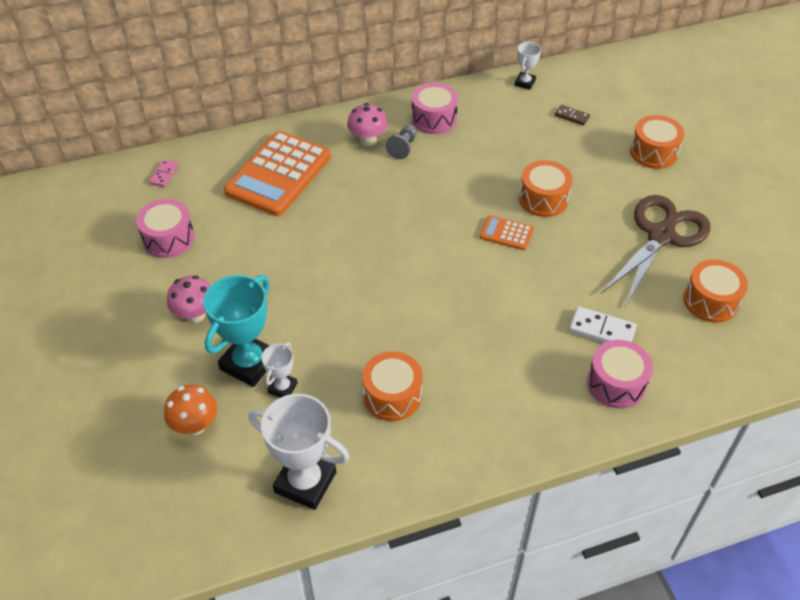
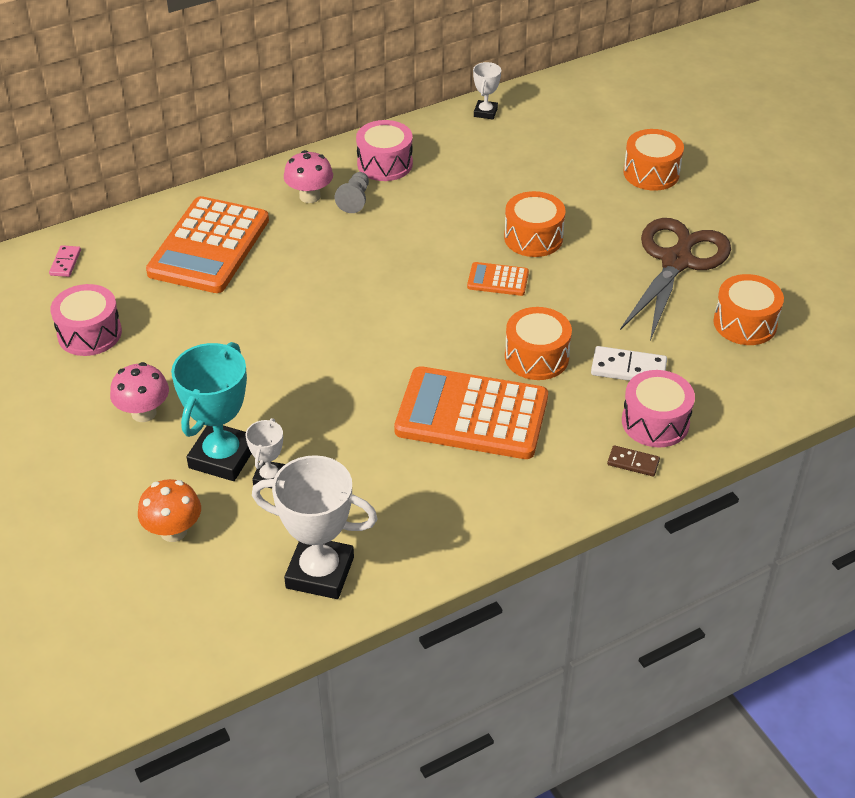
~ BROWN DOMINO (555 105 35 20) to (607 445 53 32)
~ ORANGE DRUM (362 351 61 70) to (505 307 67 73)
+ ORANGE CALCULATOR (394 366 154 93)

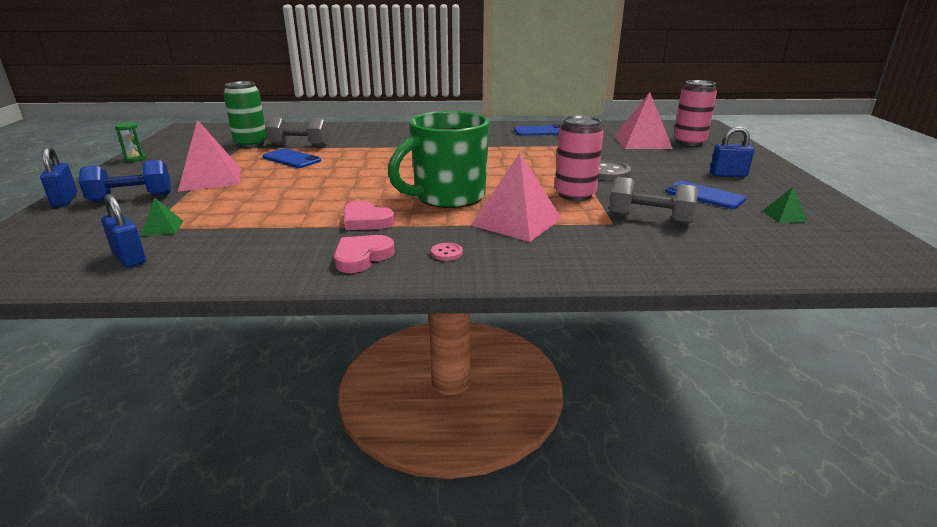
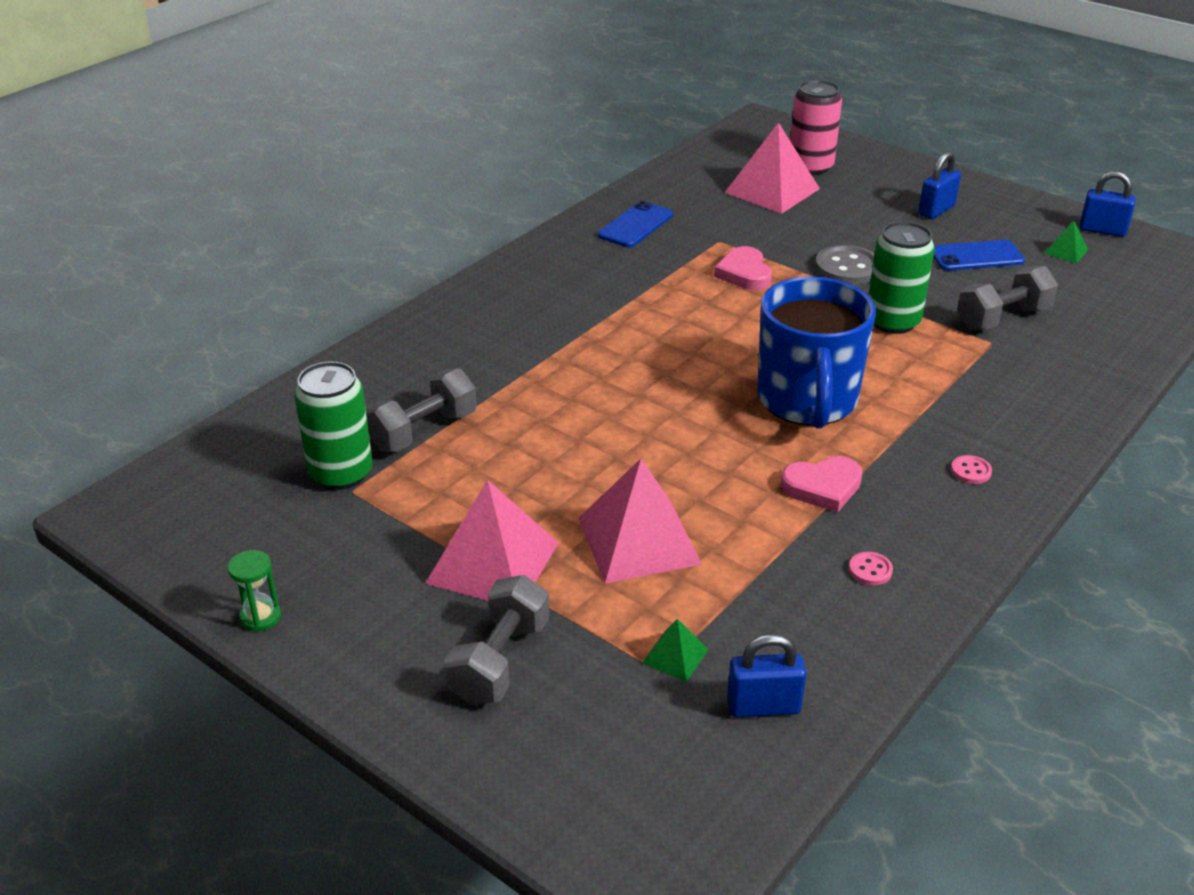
~ GREEN MUG (388 111 102 97) to BLUE MUG (757 277 119 151)
~ PINK CAN (555 115 48 86) to GREEN CAN (868 221 67 113)
~ BLUE PADLOCK (40 147 37 60) to (1079 171 57 66)
- BLUE PHONE (262 148 59 20)
~ PINK PYRAMID (471 153 91 89) to (578 459 124 124)
~ BLUE DUMBBELL (79 160 92 42) to GREY DUMBBELL (444 575 105 130)
~ PINK HEART (334 235 61 38) to (714 246 58 44)
+ PINK BUTTON (849 552 44 33)

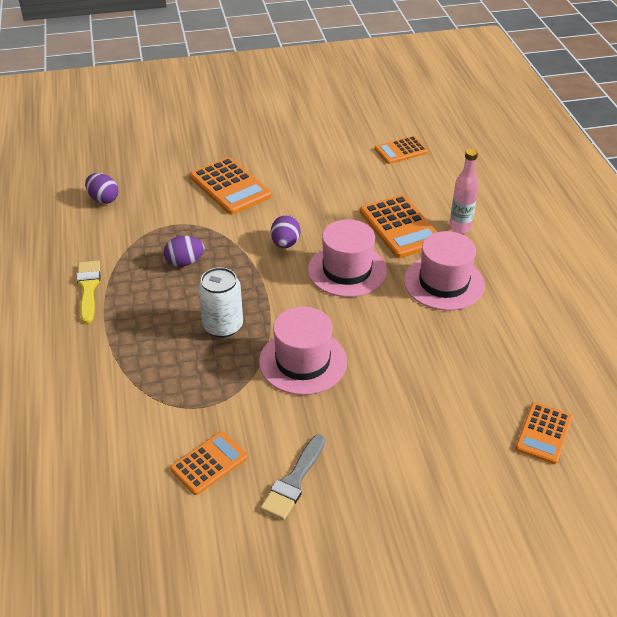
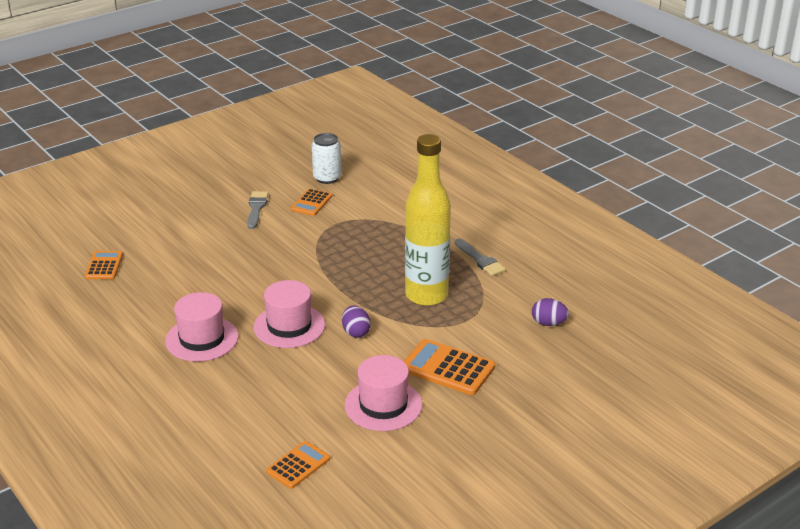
- PINK BOTTLE (449 149 30 85)
- ORANGE CALCULATOR (360 195 77 63)
~ PURPLE EGG (164 236 41 31) to YELLOW BOTTLE (405 134 46 172)
~ YELLOW BRUSH (76 260 24 64) to GREY BRUSH (455 239 51 37)
~ WHITE CAN (198 267 45 71) to (312 133 30 51)
~ PINK HAT (259 306 88 89) to (345 355 77 76)

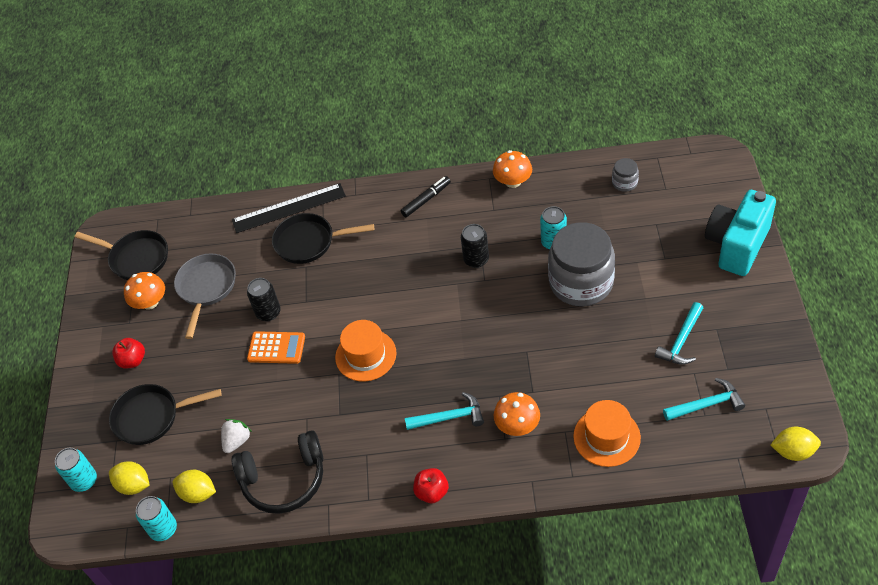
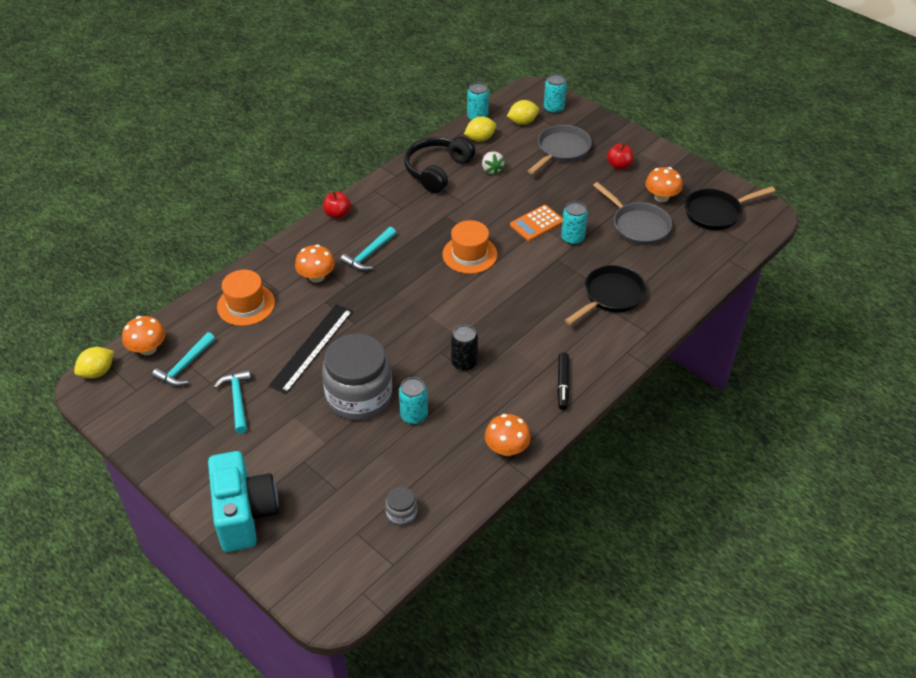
~ BLACK RULER (232 183 114 50) to (269 304 84 90)
~ BLACK CAN (247 278 34 43) to TURQUOISE CAN (561 201 27 44)
~ BLACK PAN (109 384 113 61) to GREY PAN (528 125 64 49)
+ ORANGE MUSHROOM (122 316 44 39)

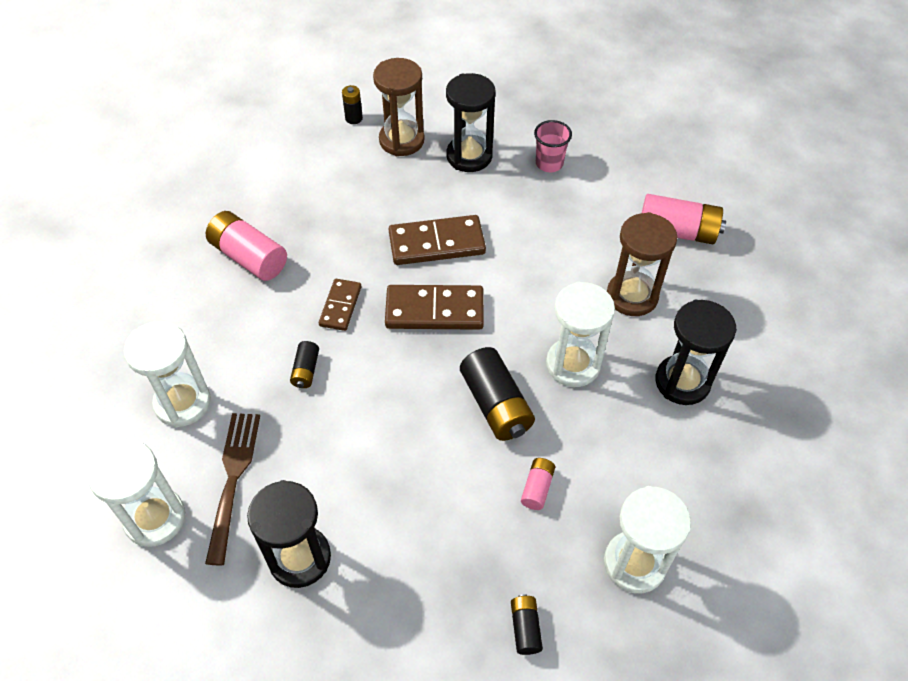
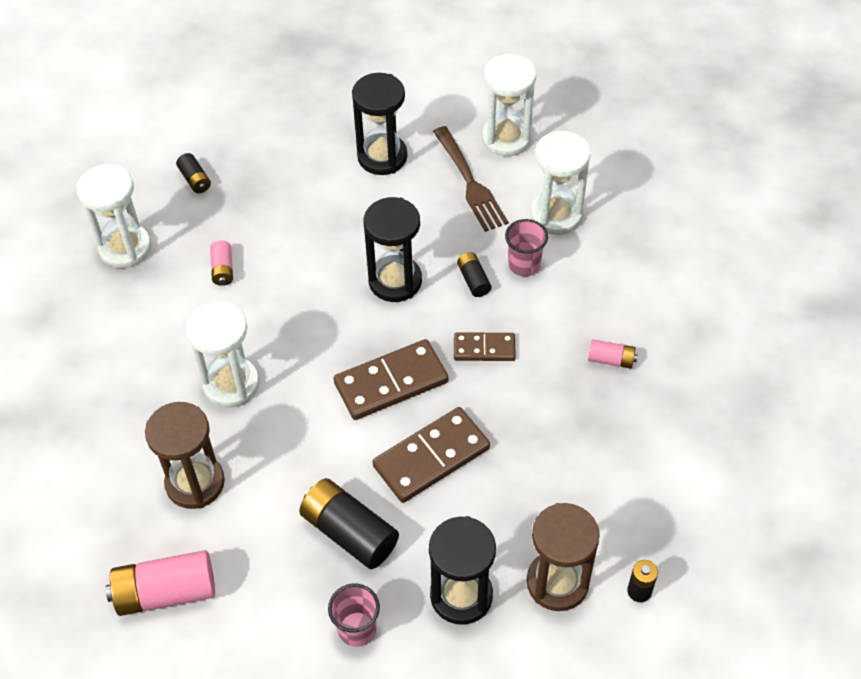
~ PINK BATTERY (206 211 81 70) = (588 339 50 30) x0.52
~ BROWN DOMINO (319 279 42 52) = (454 332 62 29) 75 degrees counterclockwise
~ BLACK HOURGLASS (655 300 82 105) to (364 197 58 105)
~ BLACK BATTERY (460 347 75 94) to (299 478 100 91)
+ PINK CUP (505 219 43 57)

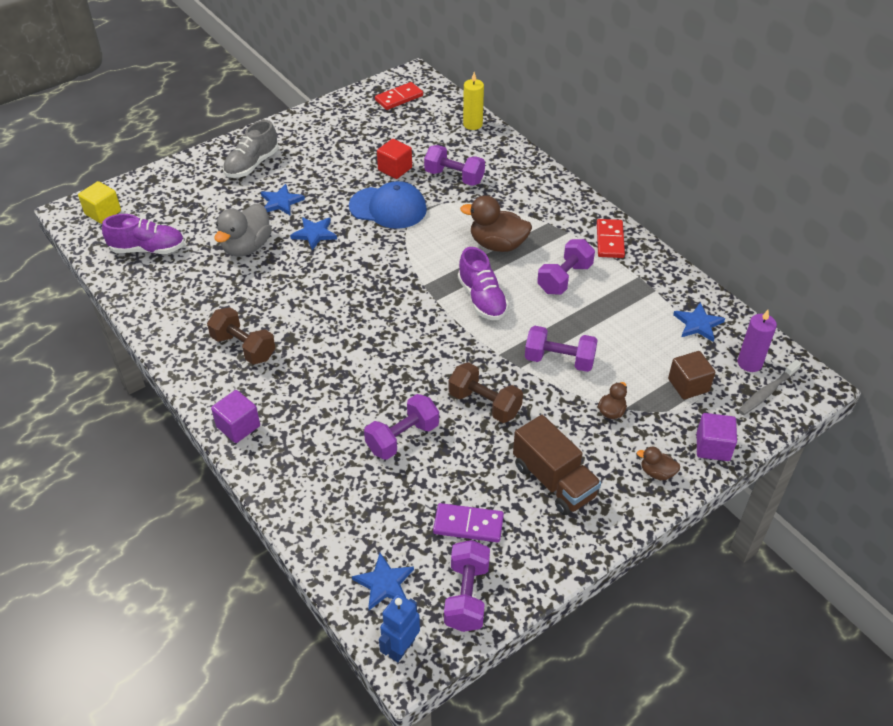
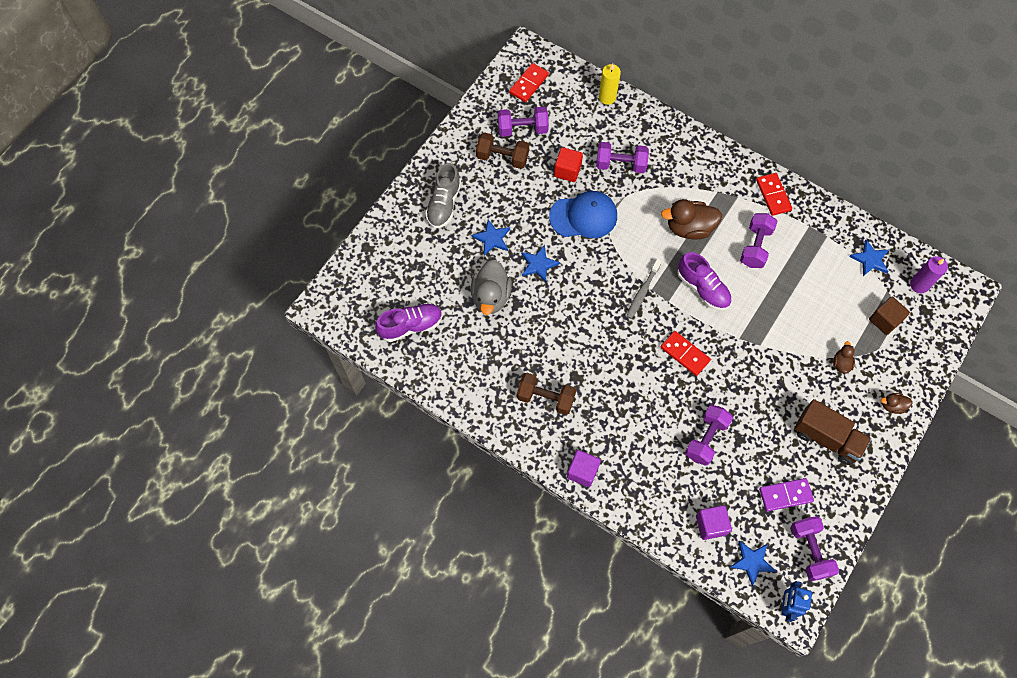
- YELLOW CUBE (78 181 43 43)
~ PURPLE DUMBBELL (525 326 73 46) to (498 107 51 30)
~ GREY TOOTHBRUSH (738 359 63 56) to (626 258 36 61)
~ BROWN DUMBBELL (449 362 74 61) to (476 132 53 37)
~ PURPLE CUBE (697 413 40 48) to (696 505 36 35)
+ RED DOMINO (660 331 51 45)

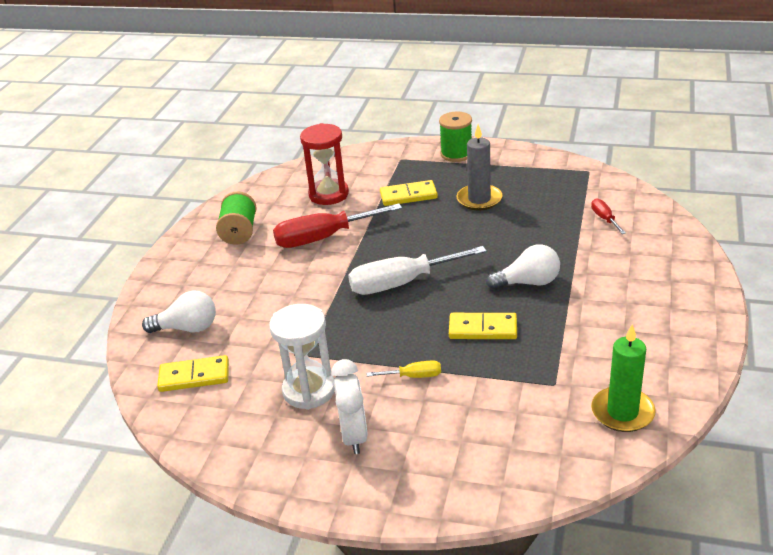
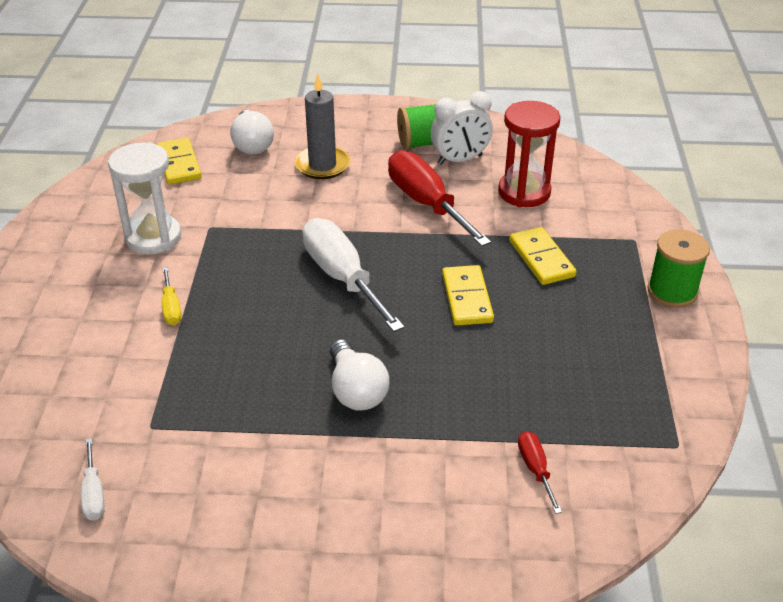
~ GREY CANDLE (457 124 46 87) to (295 73 55 106)
~ RED SCREWDRIVER (591 198 35 36) = (518 431 44 83) 75 degrees counterclockwise
~ YELLOW DOMINO (449 313 68 26) to (442 265 52 61)
~ GREEN CANDLE (591 324 65 108) to WHITE SCREWDRIVER (81 438 24 83)
~ WHITE CLOCK (331 359 37 95) to (431 91 62 74)

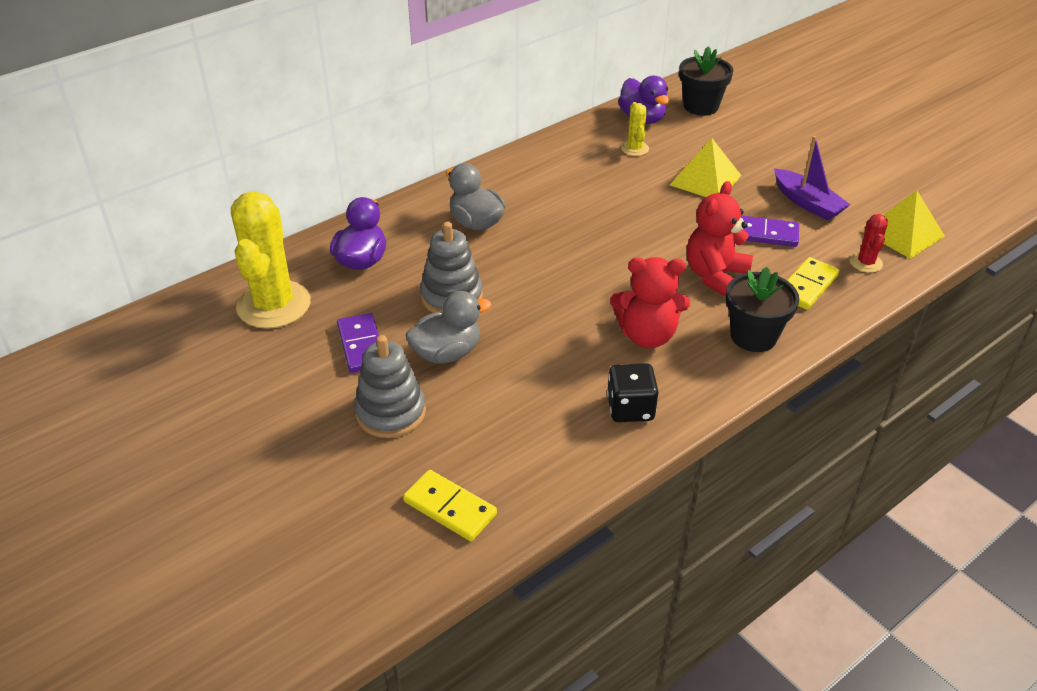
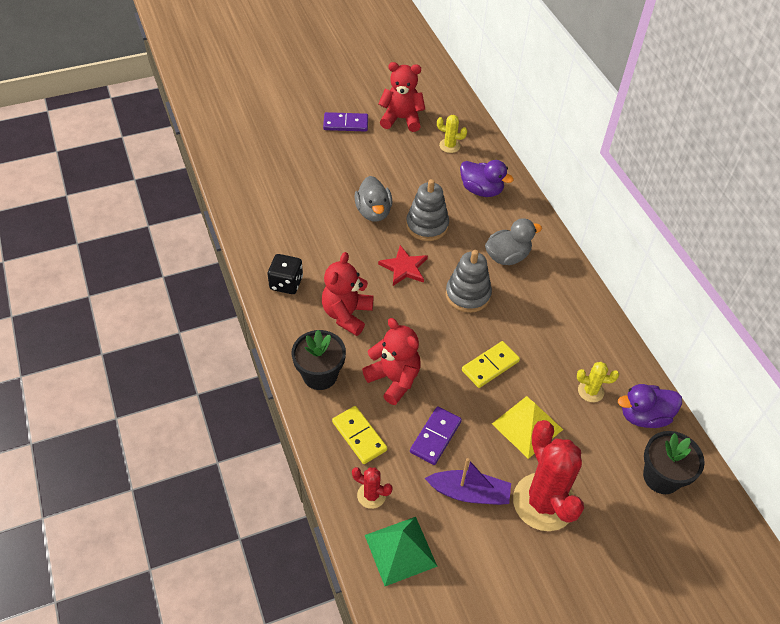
~ PURPLE BOAT (774 136 77 85) = (425 458 86 47) 150 degrees counterclockwise
~ YELLOW PYRAMID (862 190 83 69) to GREEN PYRAMID (365 517 73 69)
~ YELLOW CACTUS (231 191 80 138) = (437 115 30 38) x0.46
~ PURPLE DOMINO (337 313 42 60) to (323 112 45 19)
~ GREY STACKING TOY (354 335 72 103) to (446 250 46 63)
~ YELLOW DOMINO (403 470 94 71) to (462 341 58 47)
+ RED TEDDY BEAR (378 62 47 70)
+ RED STAR (378 245 50 41)
+ RED CACTUS (513 420 71 111)

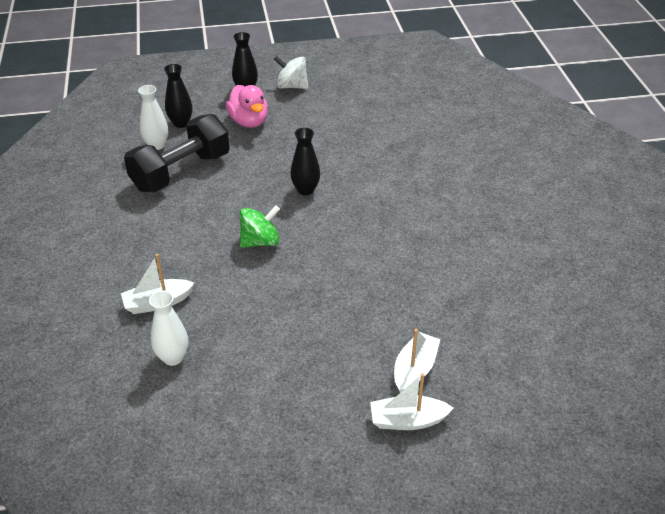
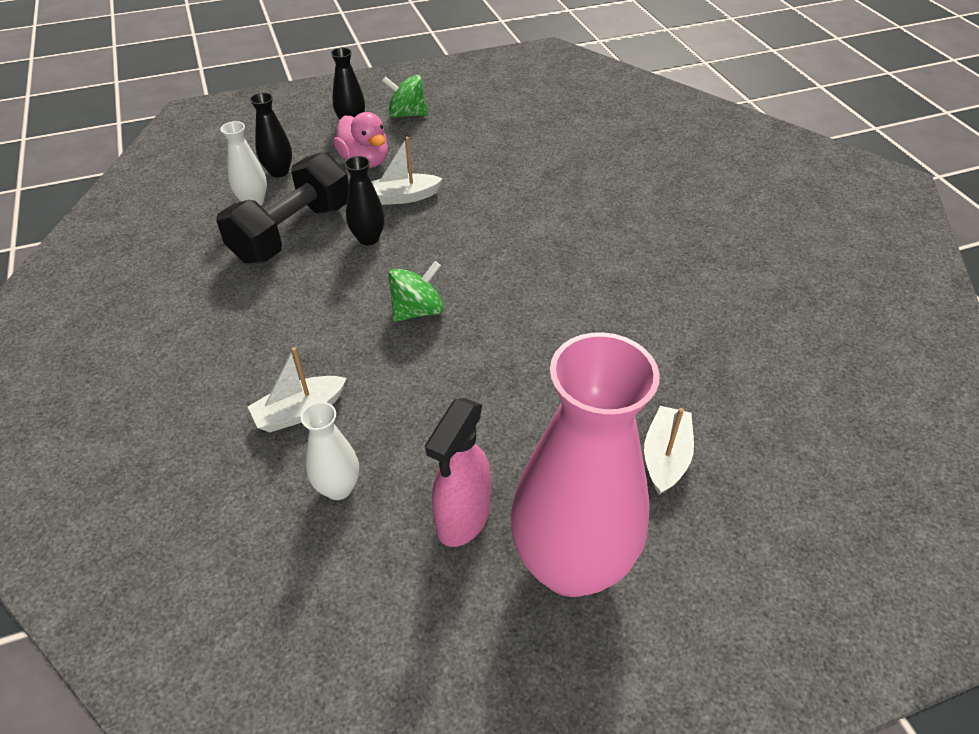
~ WHITE SPINNING TOP (274 56 34 33) to GREEN SPINNING TOP (382 75 46 43)
~ BLACK VASE (290 128 30 67) to (345 156 40 89)
~ WHITE BOAT (370 373 84 57) to (371 137 72 68)
+ PINK VASE (511 332 149 265)
+ PINK SPRAY BOTTLE (425 398 66 149)

